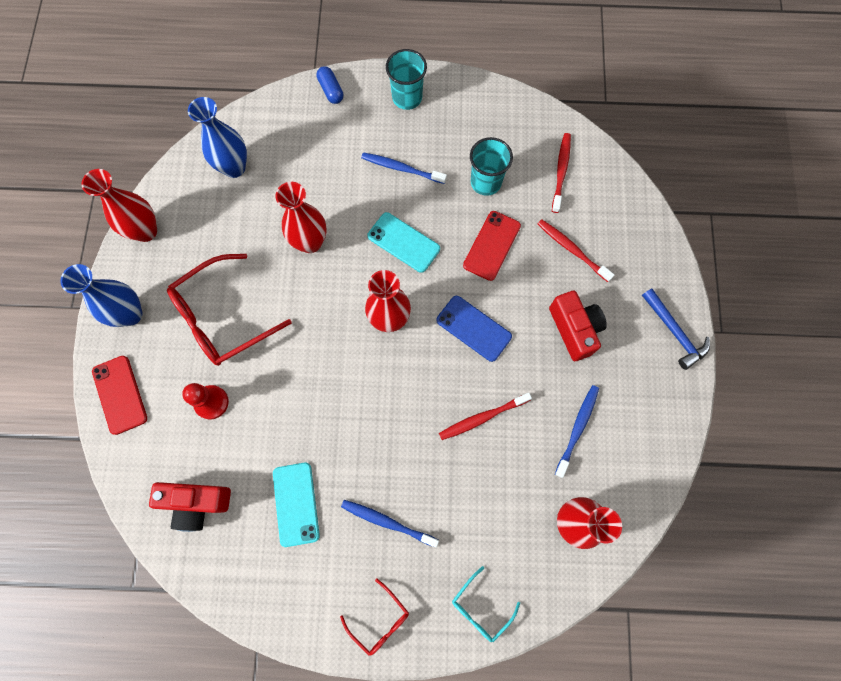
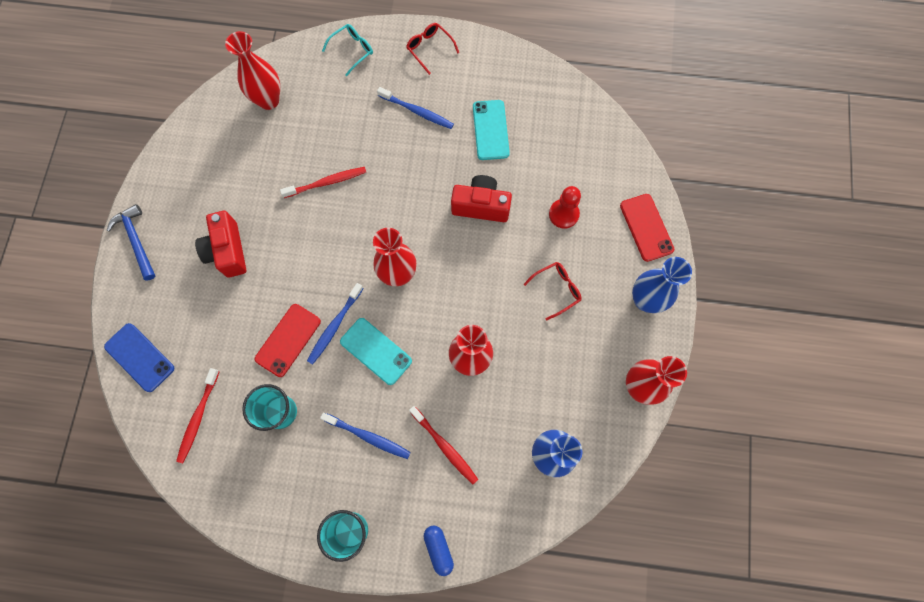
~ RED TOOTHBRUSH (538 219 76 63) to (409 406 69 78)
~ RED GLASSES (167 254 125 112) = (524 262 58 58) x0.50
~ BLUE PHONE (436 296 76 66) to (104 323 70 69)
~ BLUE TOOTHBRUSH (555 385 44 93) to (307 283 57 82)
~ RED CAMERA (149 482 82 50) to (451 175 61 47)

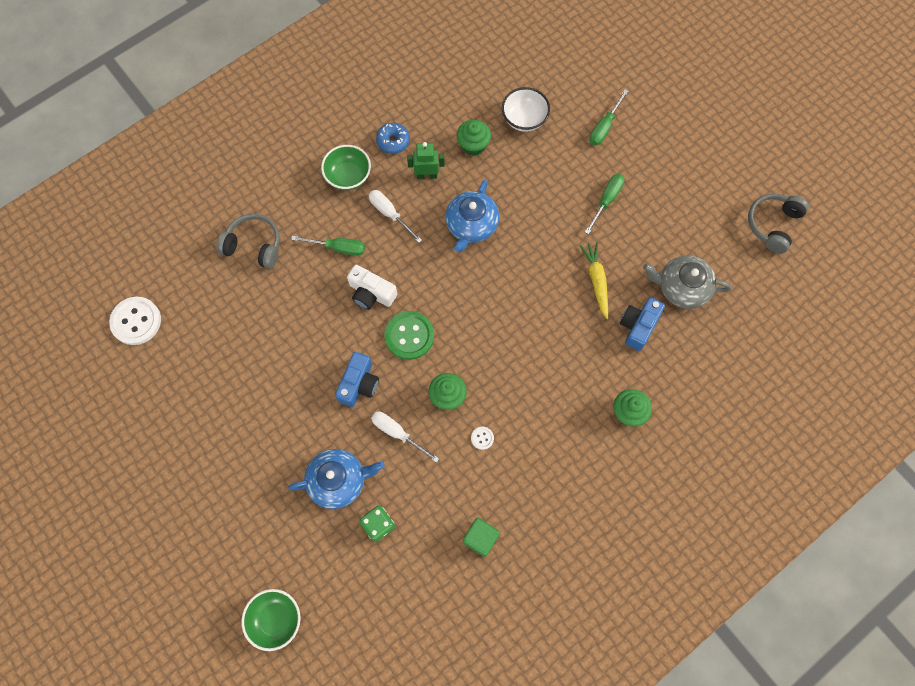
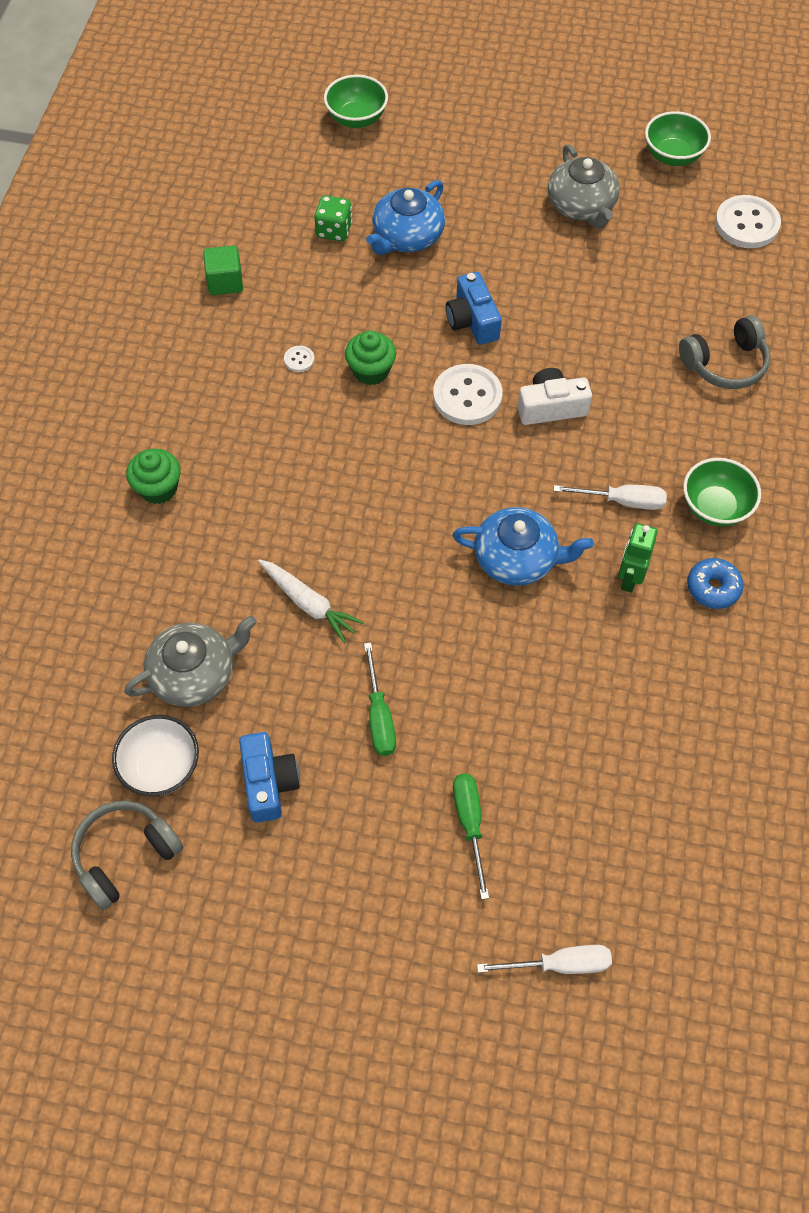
~ WHITE BOWL (502 87 48 45) to (112 715 87 81)
- GREEN CUPCAKE (457 120 34 36)
~ GREEN ROBOT (407 142 38 37) = (618 523 39 70) 150 degrees clockwise
~ BLUE TEAPOT (445 180 54 72) = (453 507 141 79) 120 degrees clockwise
~ GREY HEADPHONES (748 194 61 59) = (71 801 112 109) 120 degrees counterclockwise
- GREEN SCREWDRIVER (291 236 74 20)
~ YELLOW CARROT (579 242 29 77) to WHITE CARROT (258 559 106 84)
~ BLUE CAMERA (620 297 45 54) to (239 732 61 91)
~ GREEN BUTTON (384 311 50 49) to WHITE BUTTON (433 364 70 61)
~ WHITE SCREWDRIVER (371 411 68 52) to (477 945 135 29)
+ GREEN BOWL (645 111 66 55)
+ GREY TEAPOT (548 144 72 85)

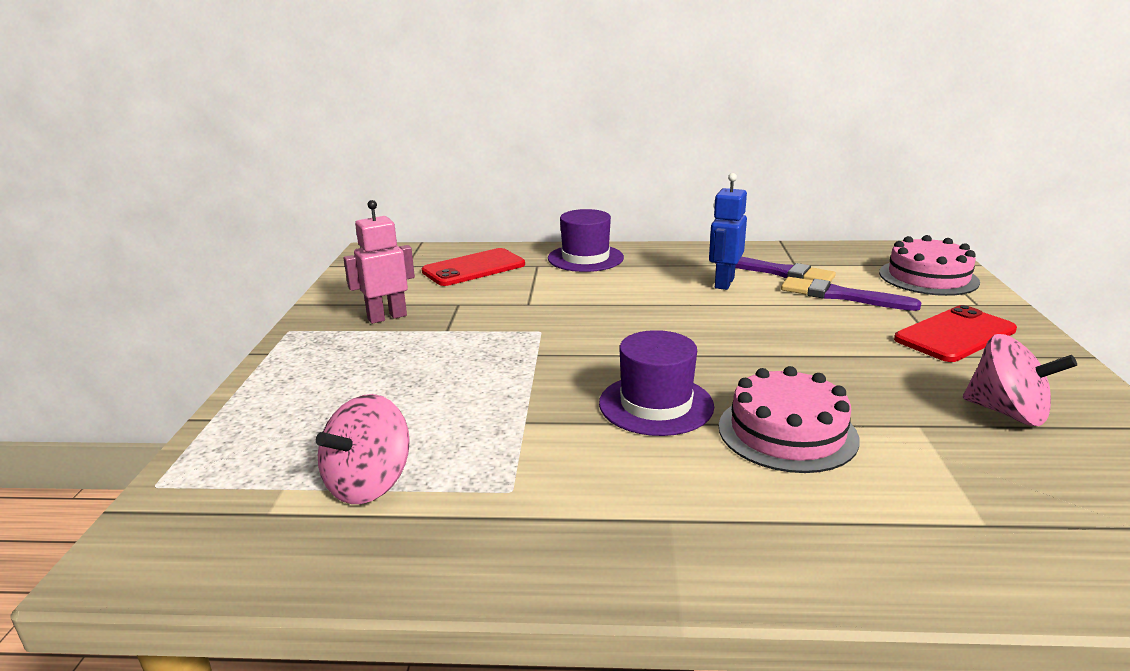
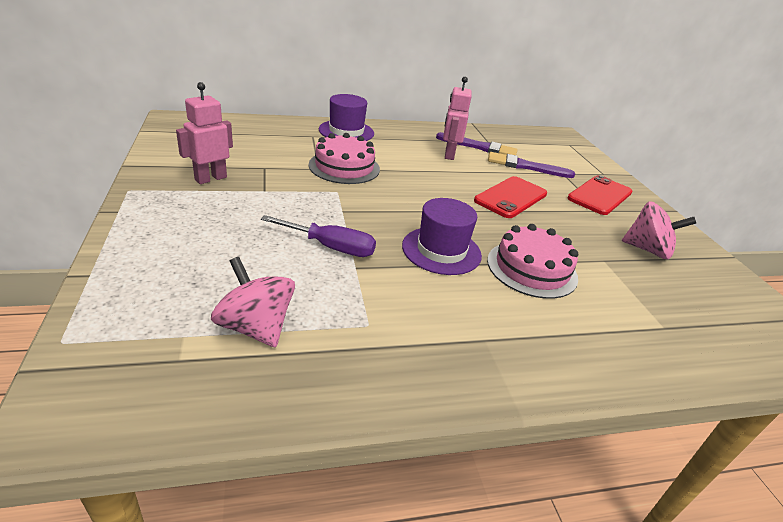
~ BLUE ROBOT (709 173 38 117) to PINK ROBOT (443 77 29 83)
~ PINK CAKE (879 235 101 61) to (309 133 71 51)
~ RED PHONE (422 248 103 38) to (474 176 73 42)
~ PINK SPINNING TOP (316 394 94 110) = (211 257 84 90) 120 degrees clockwise
+ PURPLE SCREWDRIVER (261 215 115 42)

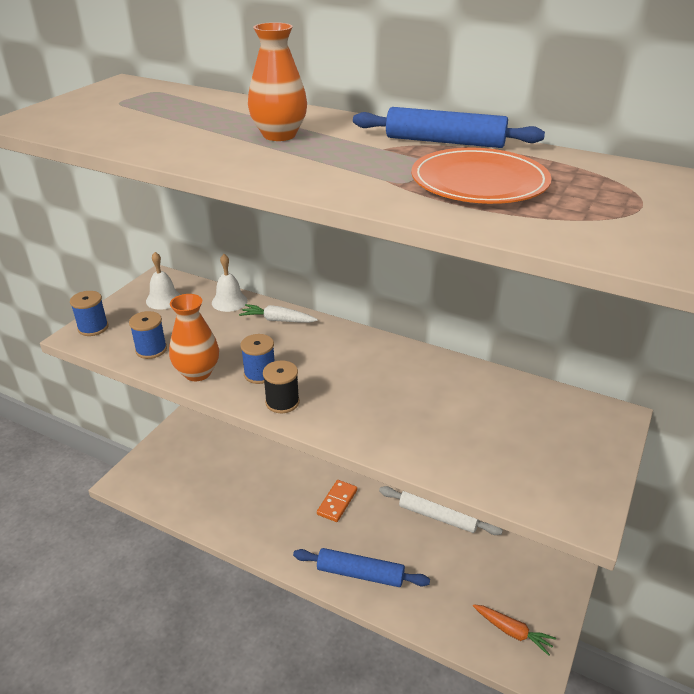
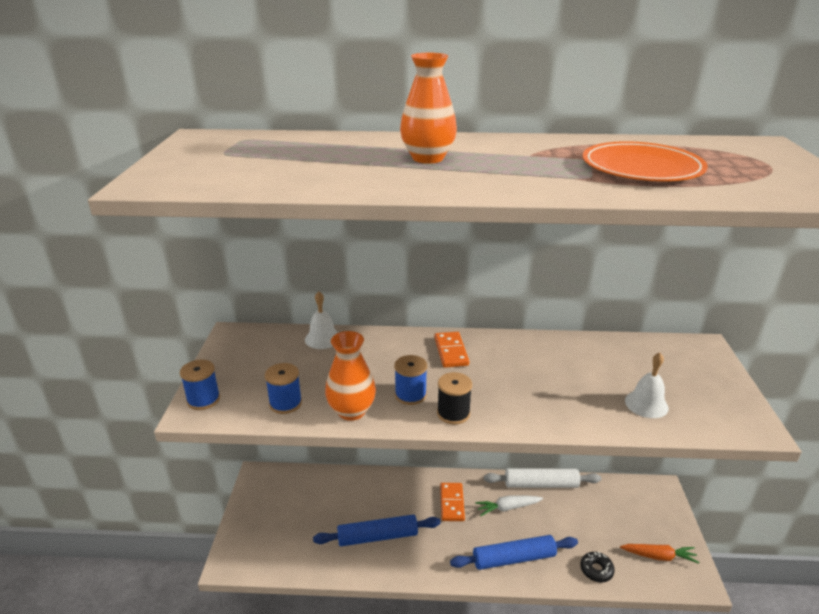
~ BLUE ROLLING PIN (353 107 192 41) to (313 515 128 31)
~ WHITE BELL (146 252 35 58) to (625 353 44 65)
~ WHITE CARROT (239 304 79 19) to (475 495 68 21)
+ ORANGE DOMINO (434 332 35 36)
+ BLACK DONUT (580 552 35 30)

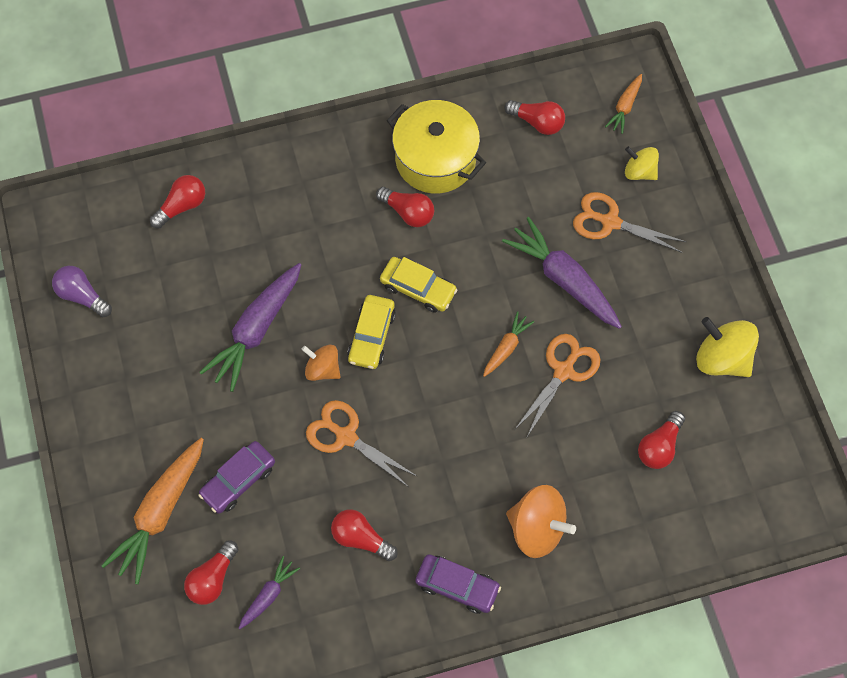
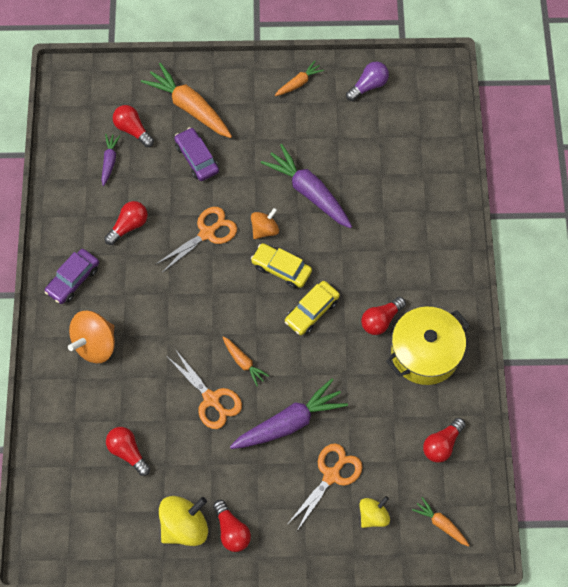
~ RED LIGHT BULB (150 175 55 54) to (213 500 38 52)
~ PURPLE CARROT (239 556 61 73) = (101 134 20 52) 135 degrees counterclockwise
+ ORANGE CARROT (275 61 49 35)

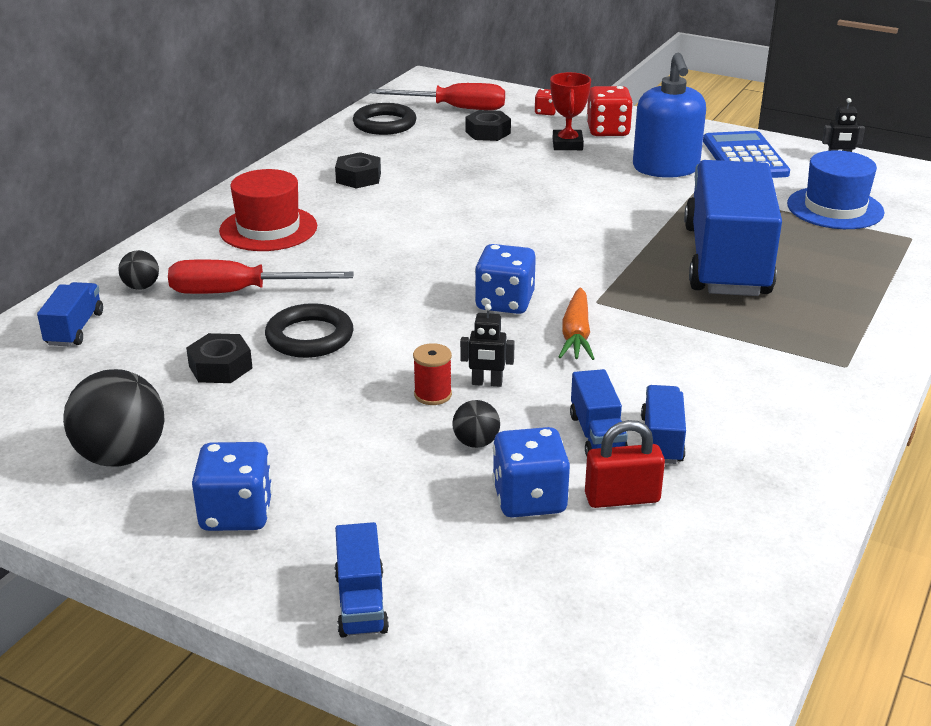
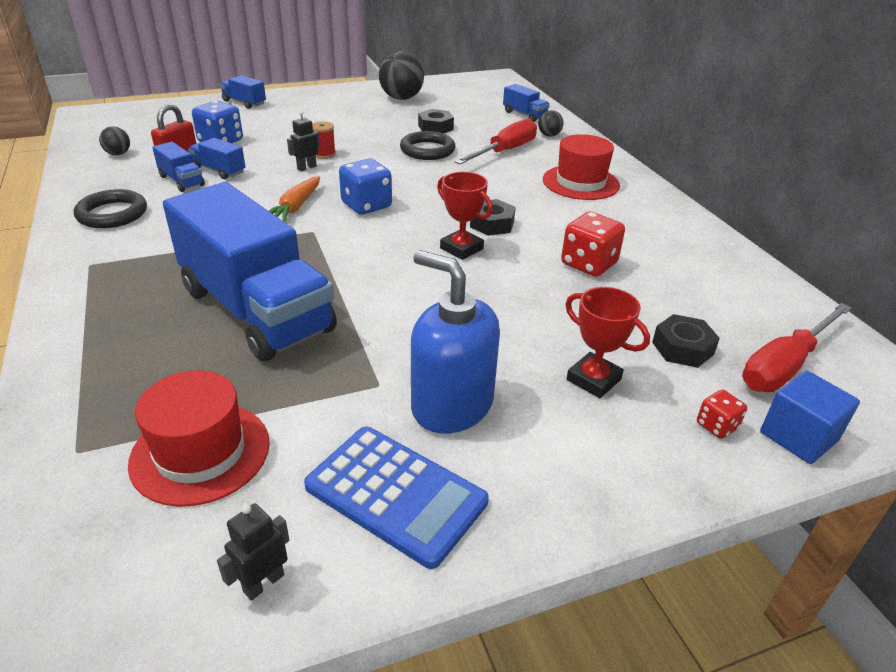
~ RED DICE (586 86 47 50) to (561 212 64 65)
~ BLACK RING (353 103 64 32) to (74 189 73 39)
~ BLUE HAT (787 150 98 79) to RED HAT (128 370 142 137)
~ BLACK NUT (335 152 46 36) to (470 199 46 37)
~ ORANGE CARROT (559 287 36 73) = (269 176 51 46) 120 degrees counterclockwise
~ BLACK BALL (452 400 48 48) to (99 126 31 29)
- BLUE DICE (192 442 81 89)
+ RED TROPHY (437 172 56 88)
+ BLUE CUBE (760 371 100 93)

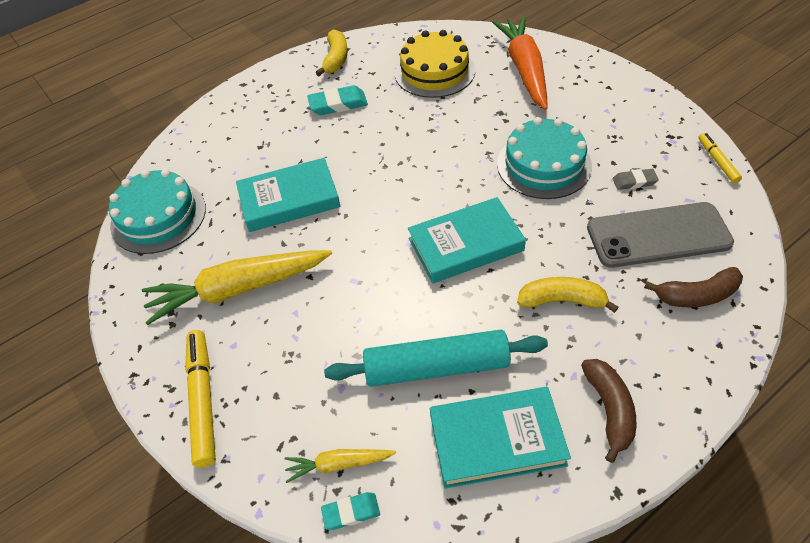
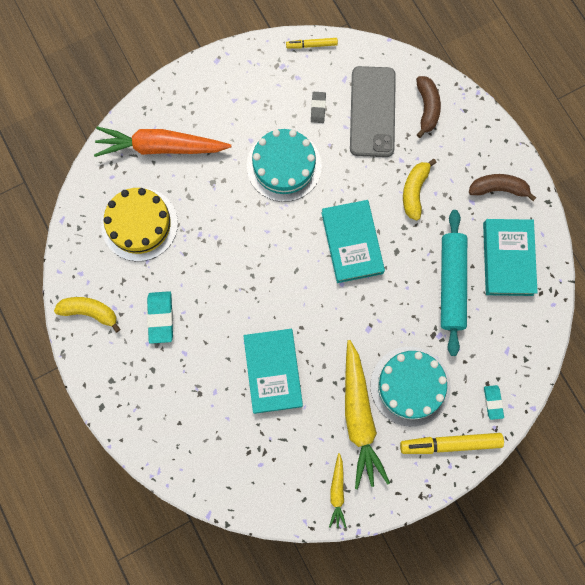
~ TURQUOISE CAKE (109 169 97 85) to (370 347 81 80)
~ YELLOW CARROT (285 449 111 34) to (329 453 17 75)
~ TURQUOISE ERASER (321 492 59 38) to (484 385 20 35)

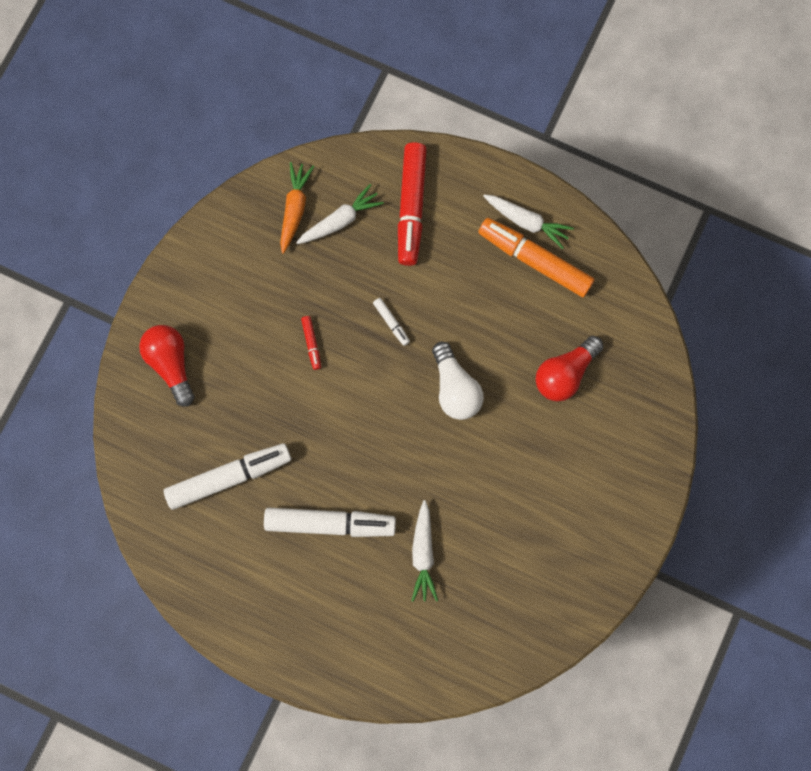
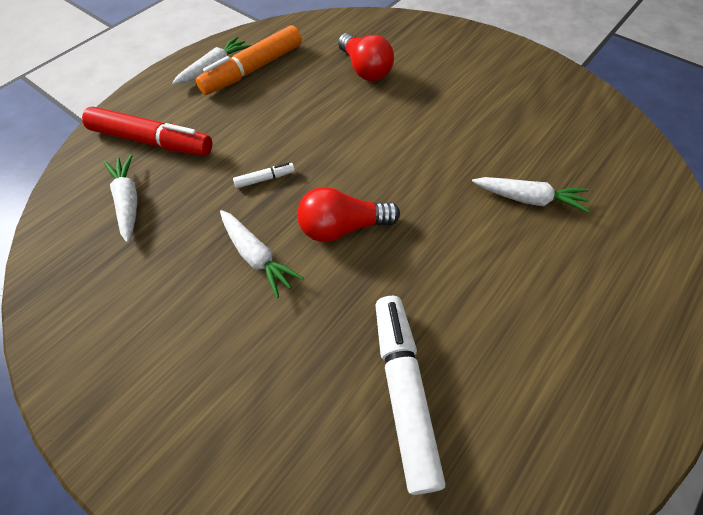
- ORANGE CARROT (280 162 34 92)
~ RED MARKER (301 316 20 54) to WHITE CARROT (220 210 83 88)
~ RED LIGHT BULB (139 325 55 82) to (297 187 103 55)
- WHITE LIGHT BULB (432 342 52 78)
- WHITE MARKER (264 508 132 29)

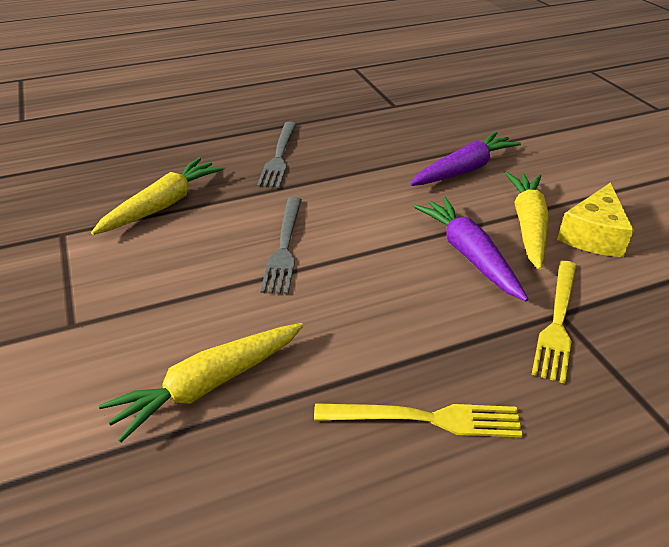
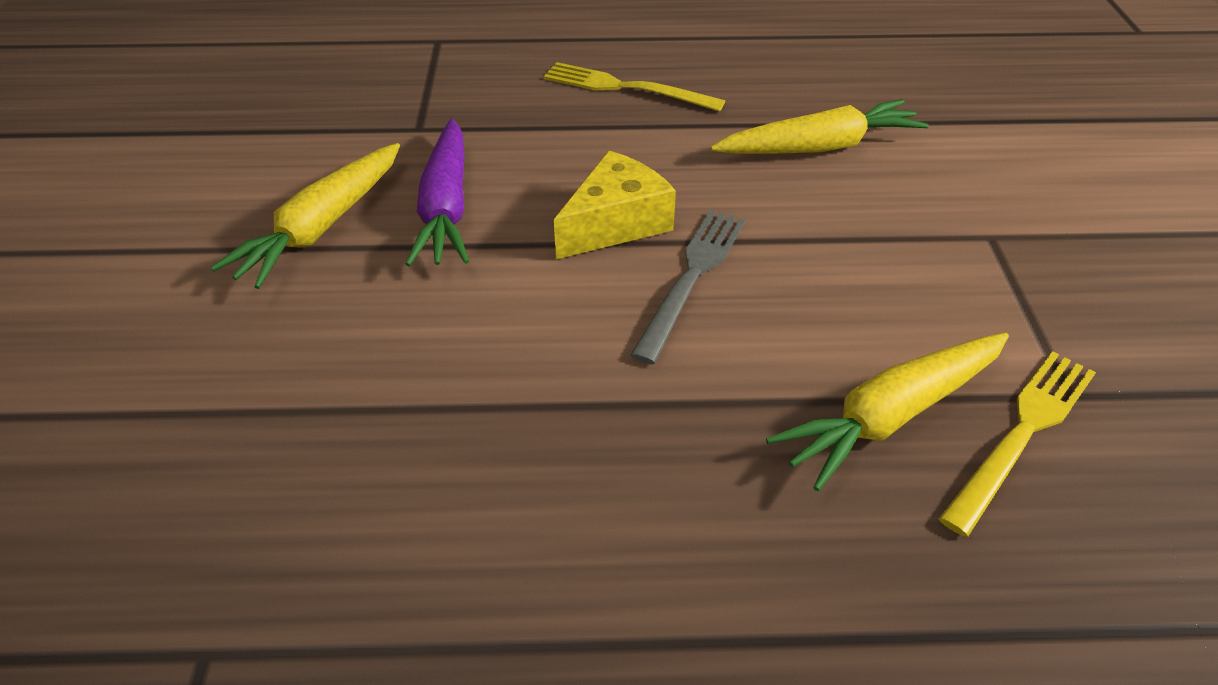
- GREY FORK (257 122 39 66)
- PURPLE CARROT (410 132 111 54)
~ YELLOW CHEESE (557 182 77 75) to (554 151 122 108)
~ YELLOW FORK (531 260 46 124) to (939 351 157 186)

